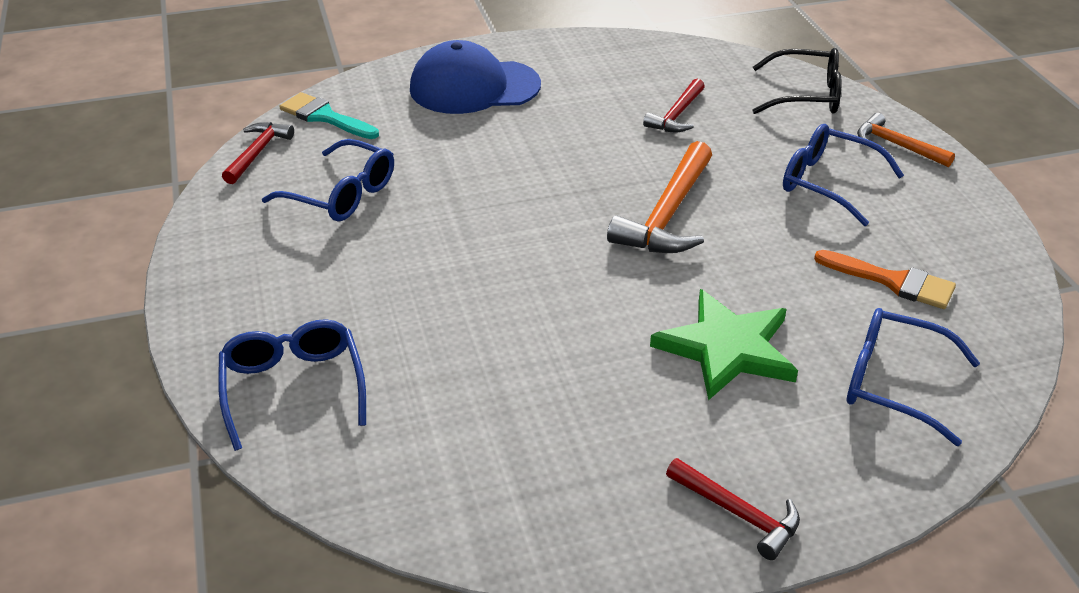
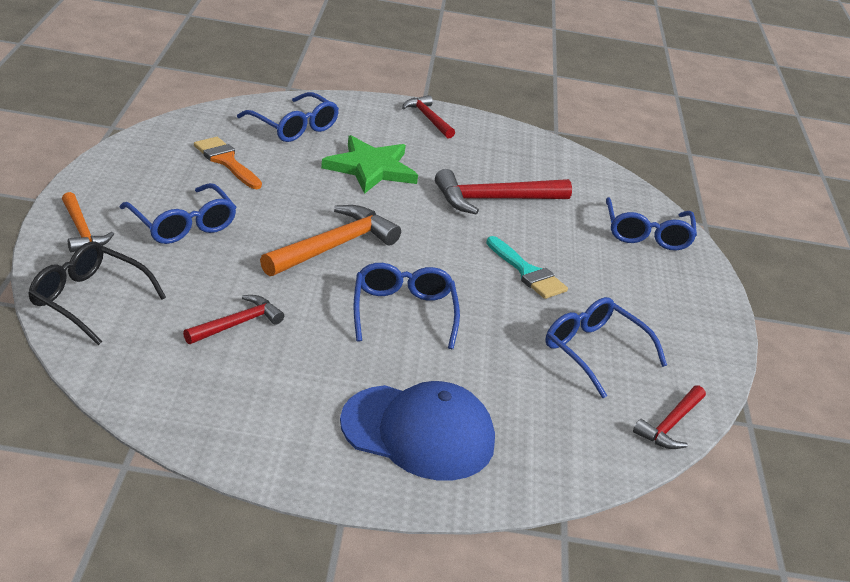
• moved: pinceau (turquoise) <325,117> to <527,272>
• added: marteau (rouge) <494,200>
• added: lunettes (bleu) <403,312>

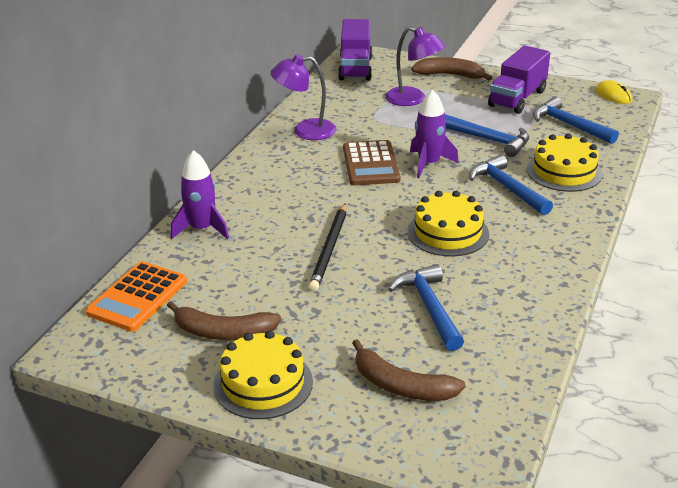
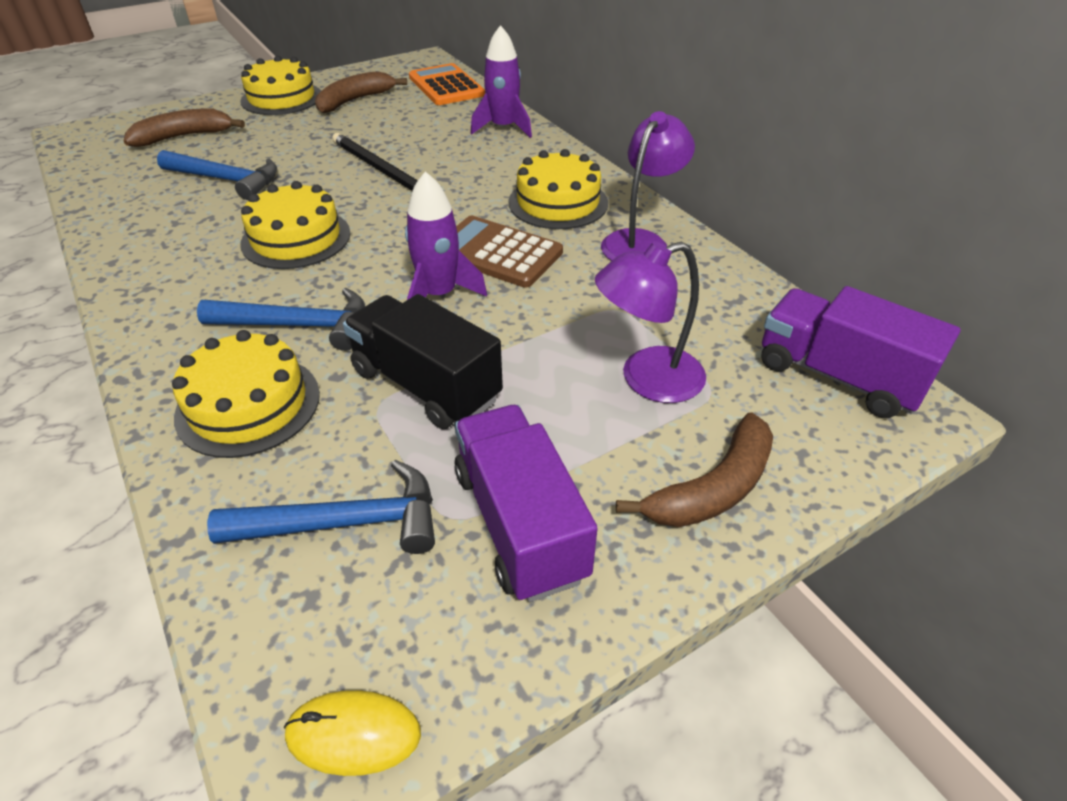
• replaced: marteau (bleu) <489,140> to camion (noir) <426,385>
• added: gâteau (jaune) <558,202>

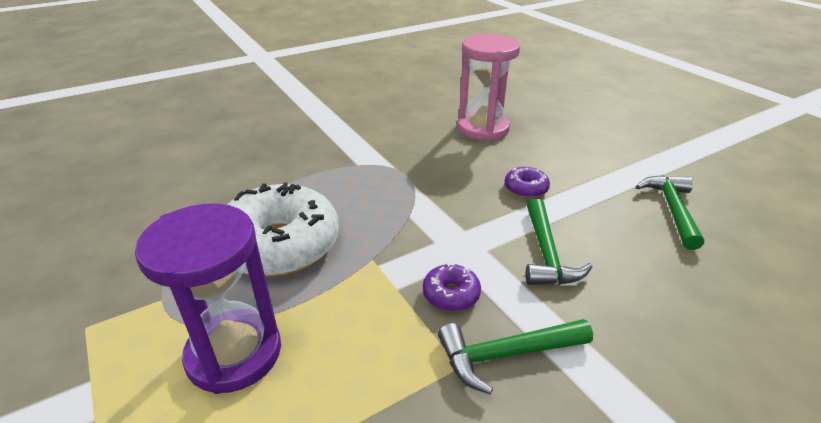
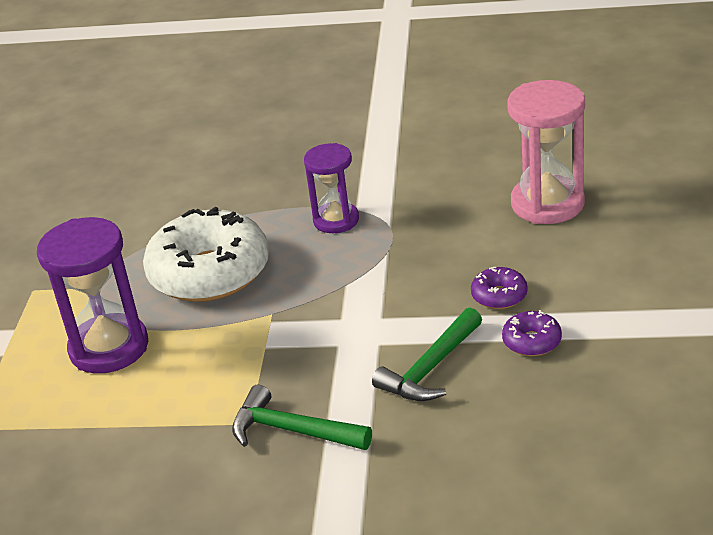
• removed: marteau (vert) <672,210>
• moved: beignet (violet) <451,294> to <532,341>
• added: sablier (violet) <336,220>

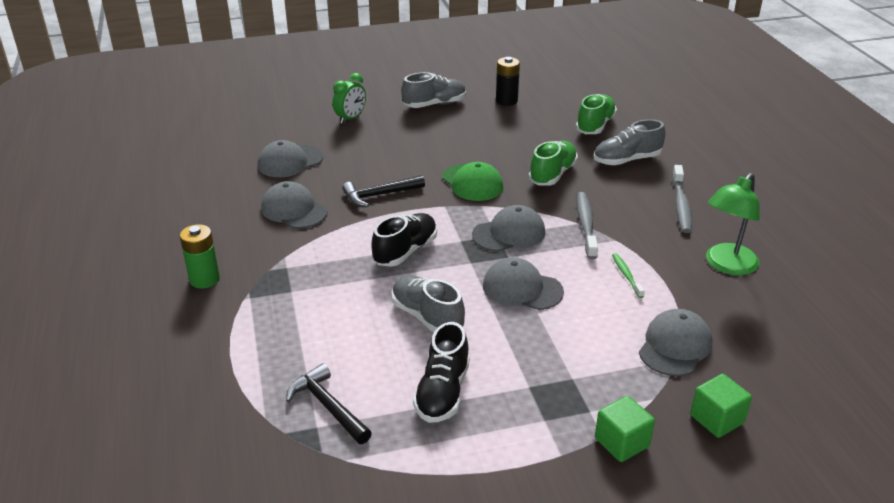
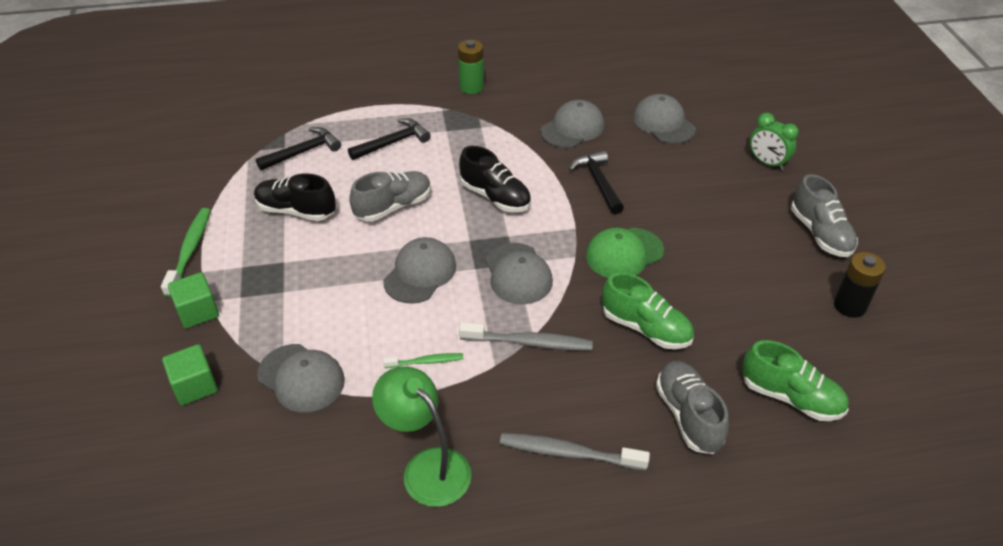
• added: marteau (noir) <393,143>
• added: brosse à dents (vert) <190,251>

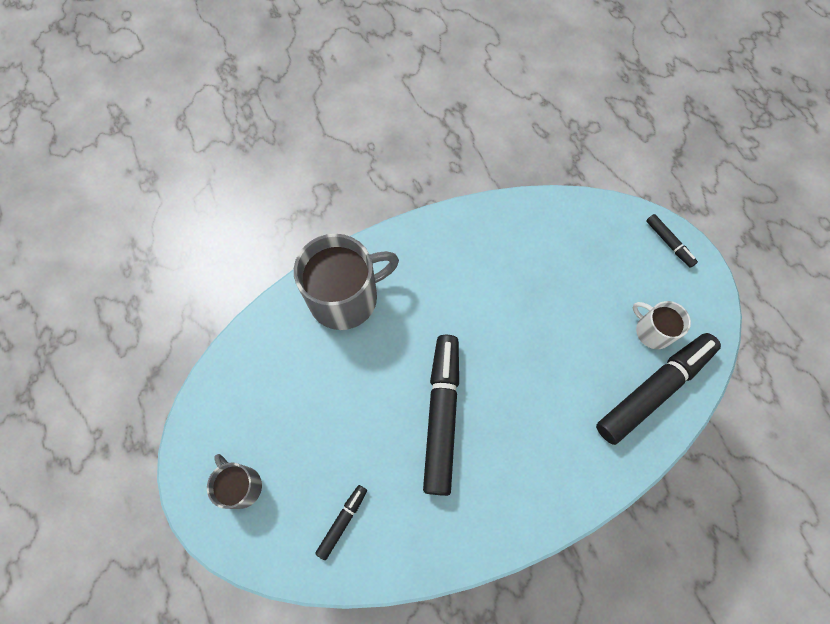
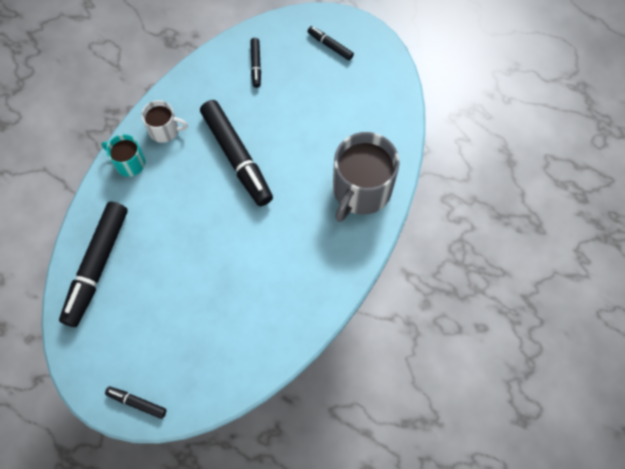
• moved: tasse (blanc) <652,331> to <164,130>
• replaced: tasse (gris) <241,486> to feutre (noir) <330,45>
• added: tasse (turquoise) <129,162>

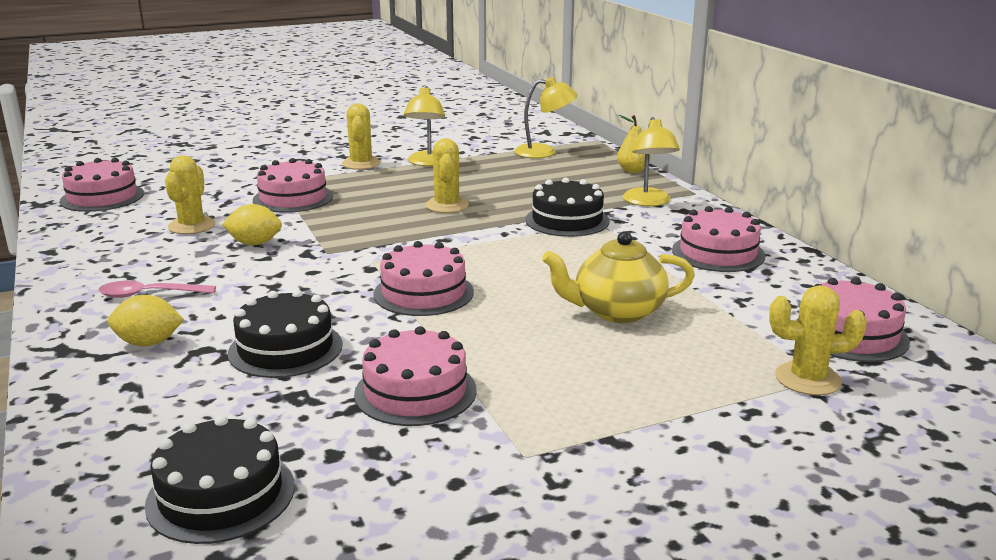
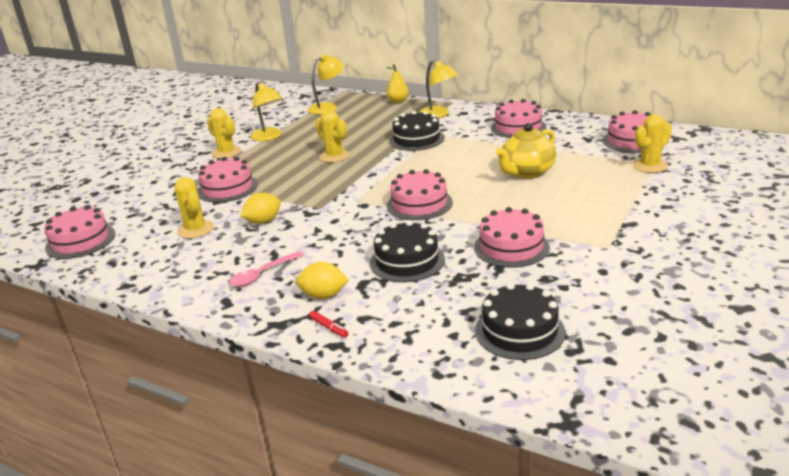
• turned: citron (jaune) <149,343> = <323,295> 45 degrees clockwise
• added: feutre (rouge) <329,328>

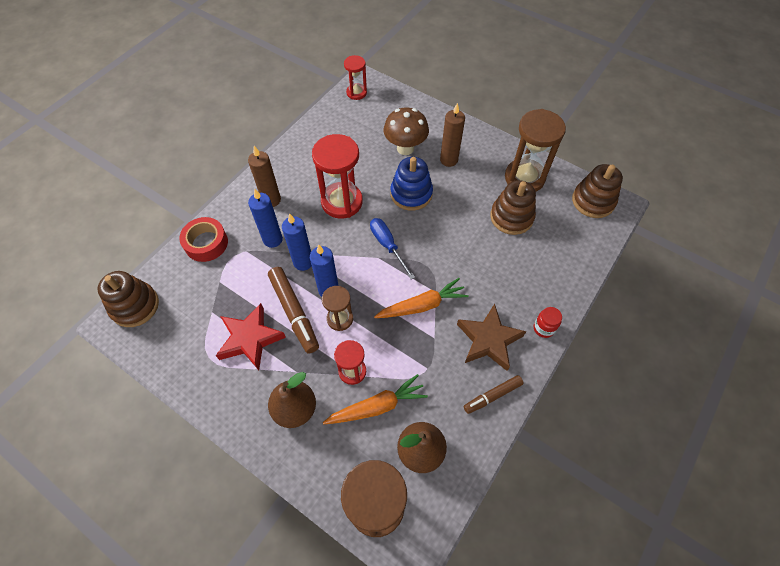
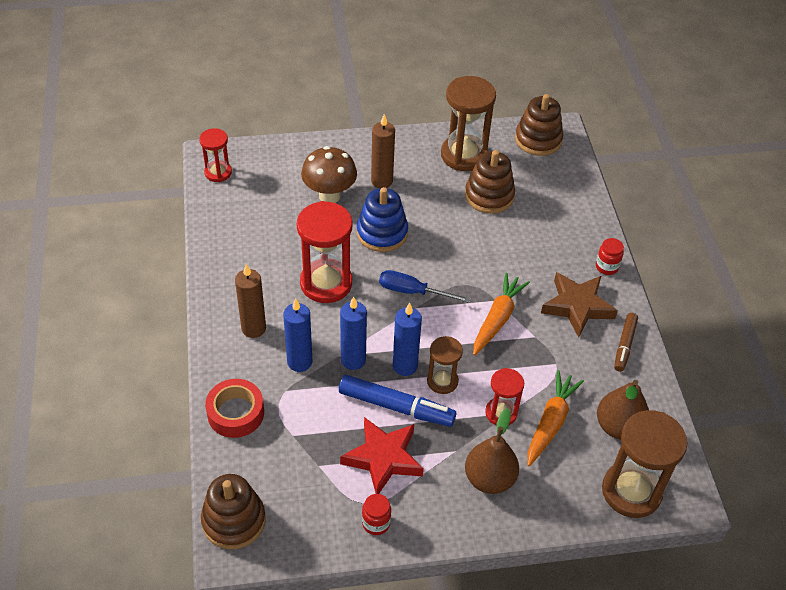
• recoloured: feutre (marron) <294,312> to feutre (bleu) <396,407>
• added: bocal (rouge) <376,523>

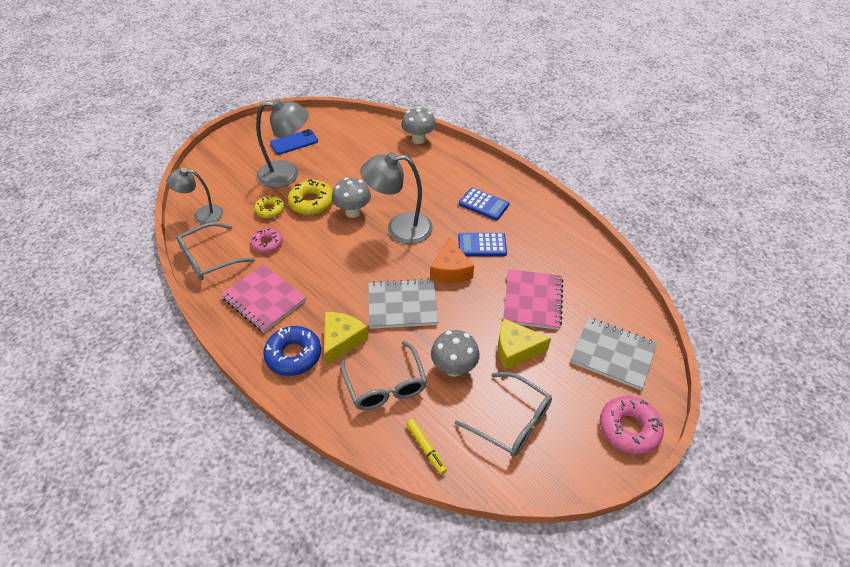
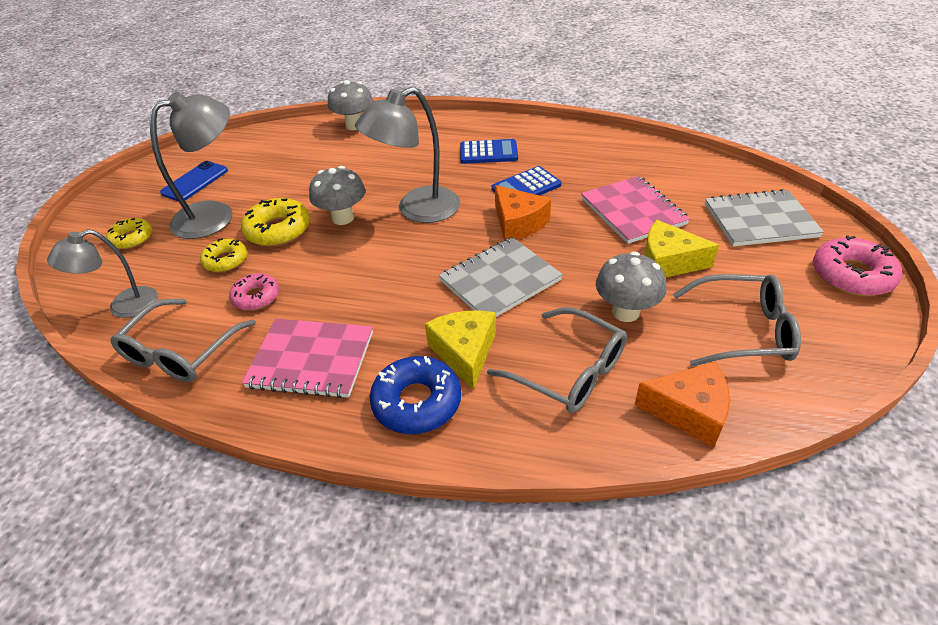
• turned: fromage (jaune) <516,350> = <668,262> 45 degrees clockwise
• replaced: feutre (jaune) <426,448> to fromage (orange) <689,411>
• added: beignet (jaune) <132,238>

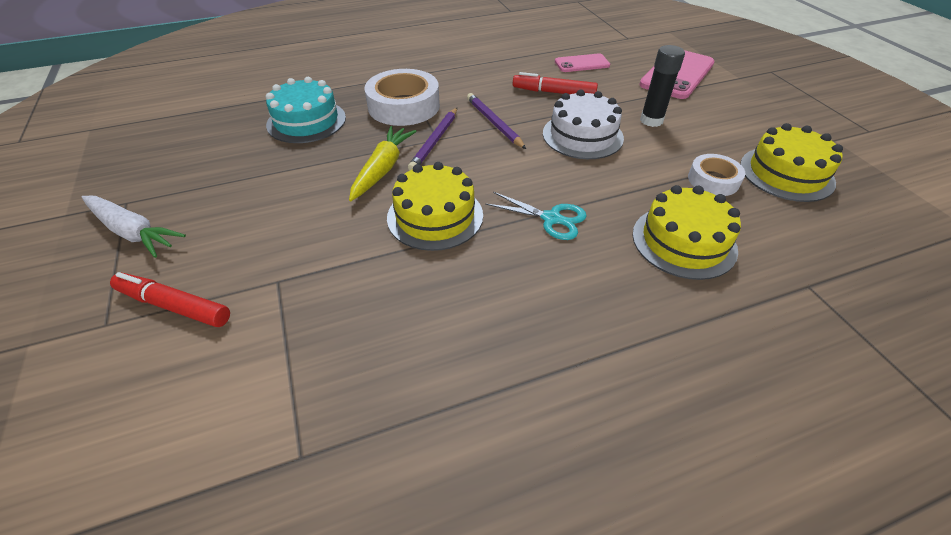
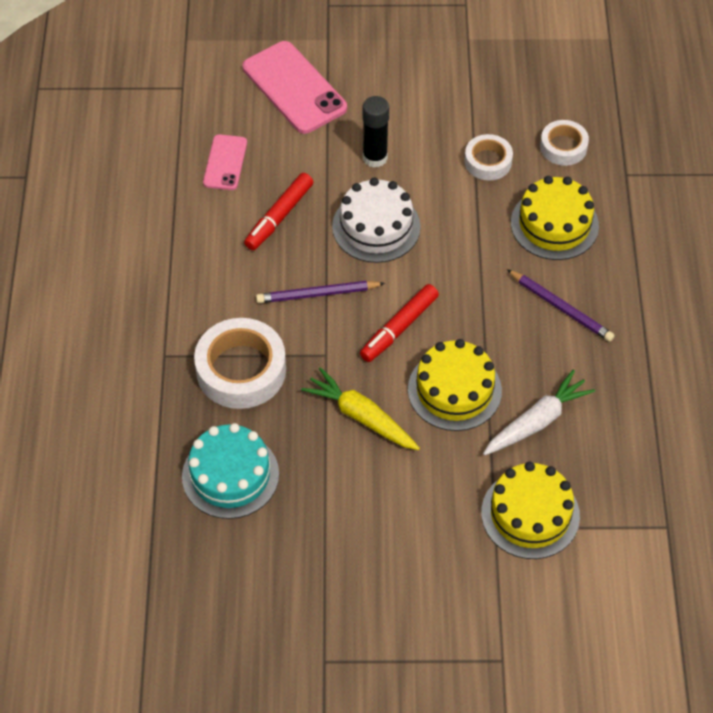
• moved: crayon (violet) <435,141> to <561,307>
• moved: gâteau (jaune) <786,173> to <530,514>
• removed: ciseaux (turquoise) <551,219>
• moved: carotte (blanc) <132,232> to <537,421>
• moved: feutre (rouge) <174,306> to <399,327>
• added: ruban adhésif (blanc) <563,147>

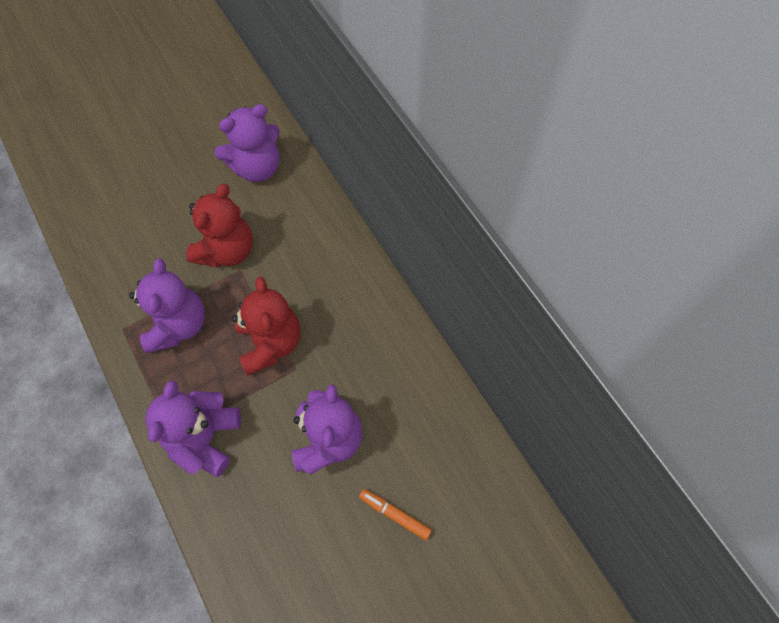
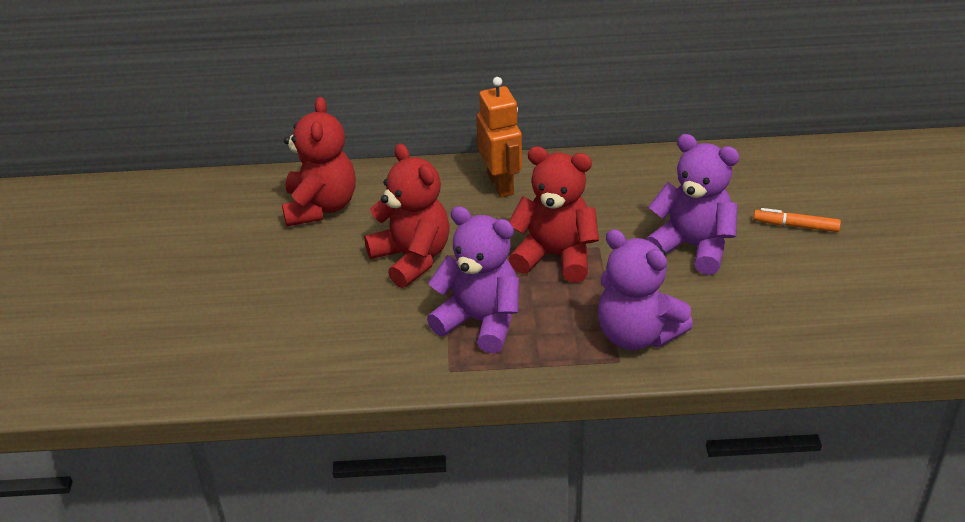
• recoloured: ours en peluche (violet) <257,167> to ours en peluche (rouge) <320,207>
• turned: feutre (orange) <394,514> = <796,226> 45 degrees clockwise
• added: robot (orange) <501,184>

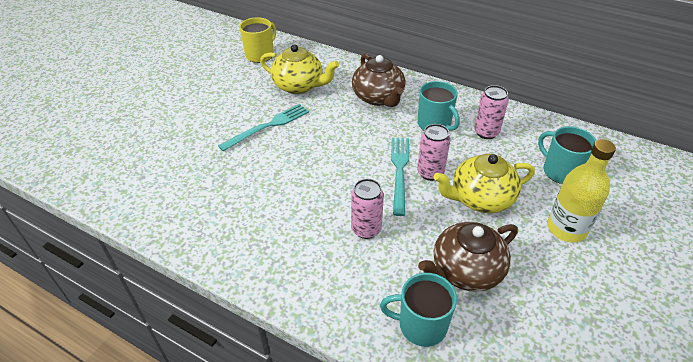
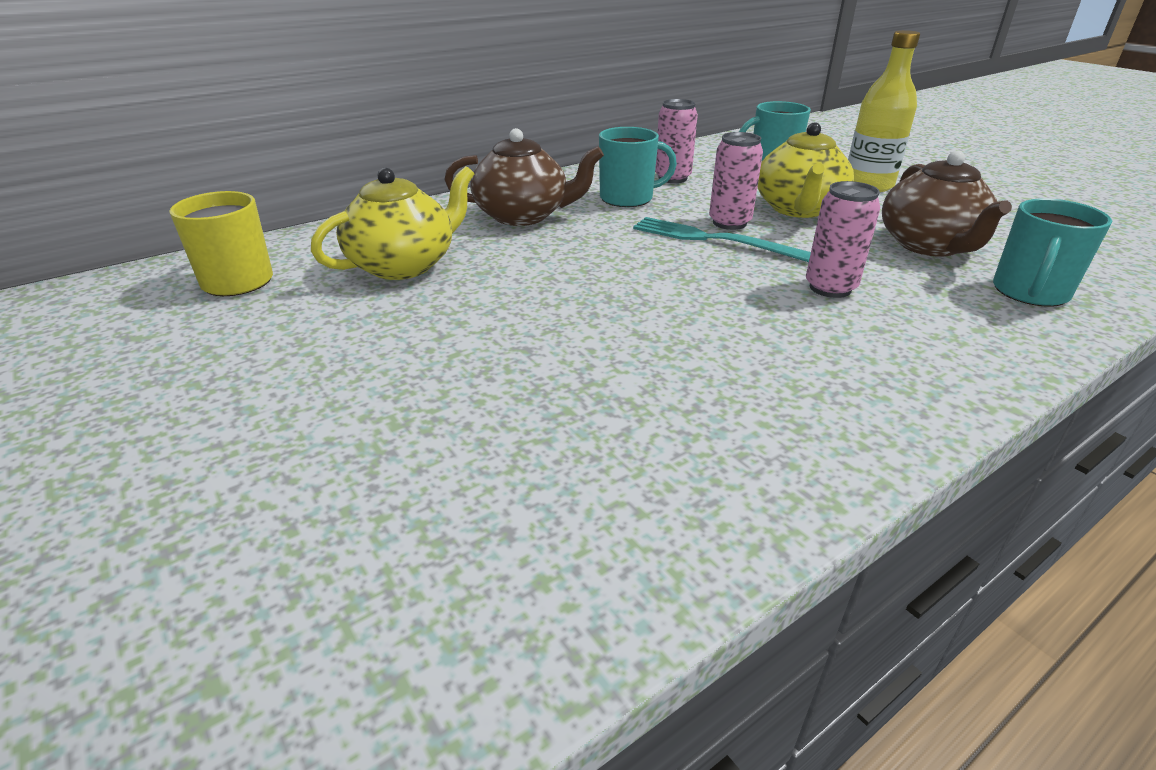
• removed: fourchette (turquoise) <268,126>

